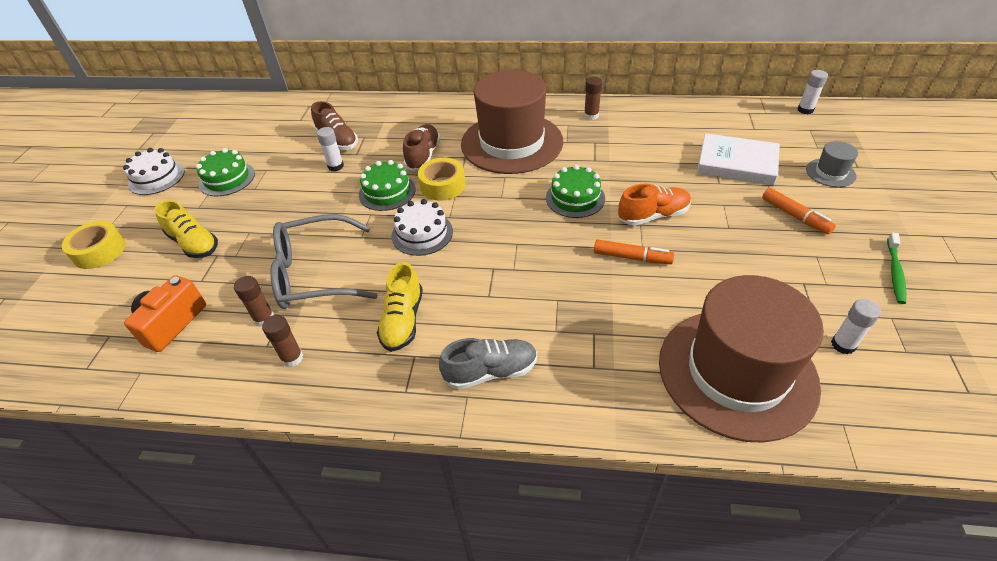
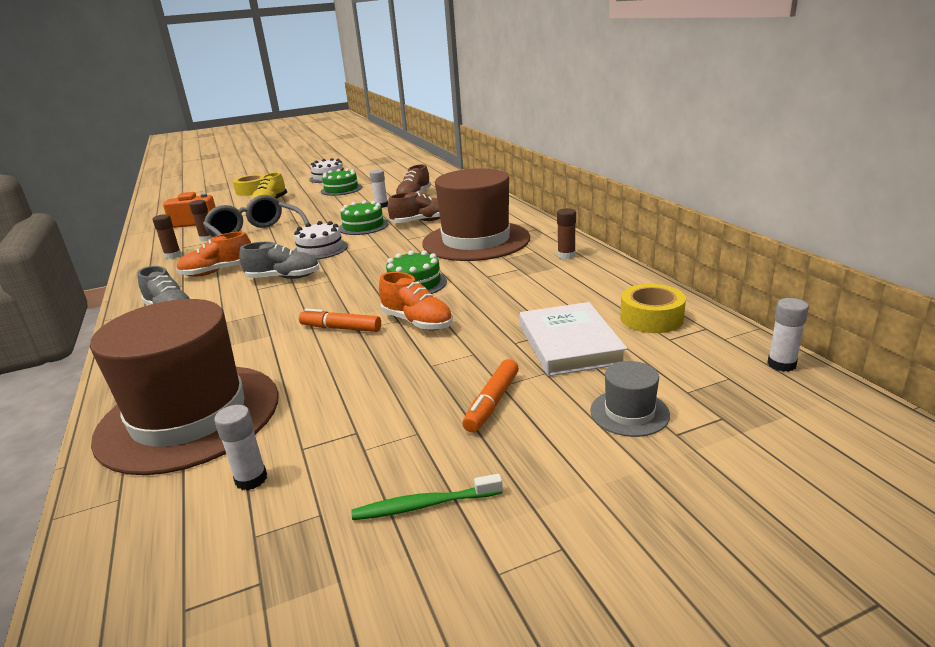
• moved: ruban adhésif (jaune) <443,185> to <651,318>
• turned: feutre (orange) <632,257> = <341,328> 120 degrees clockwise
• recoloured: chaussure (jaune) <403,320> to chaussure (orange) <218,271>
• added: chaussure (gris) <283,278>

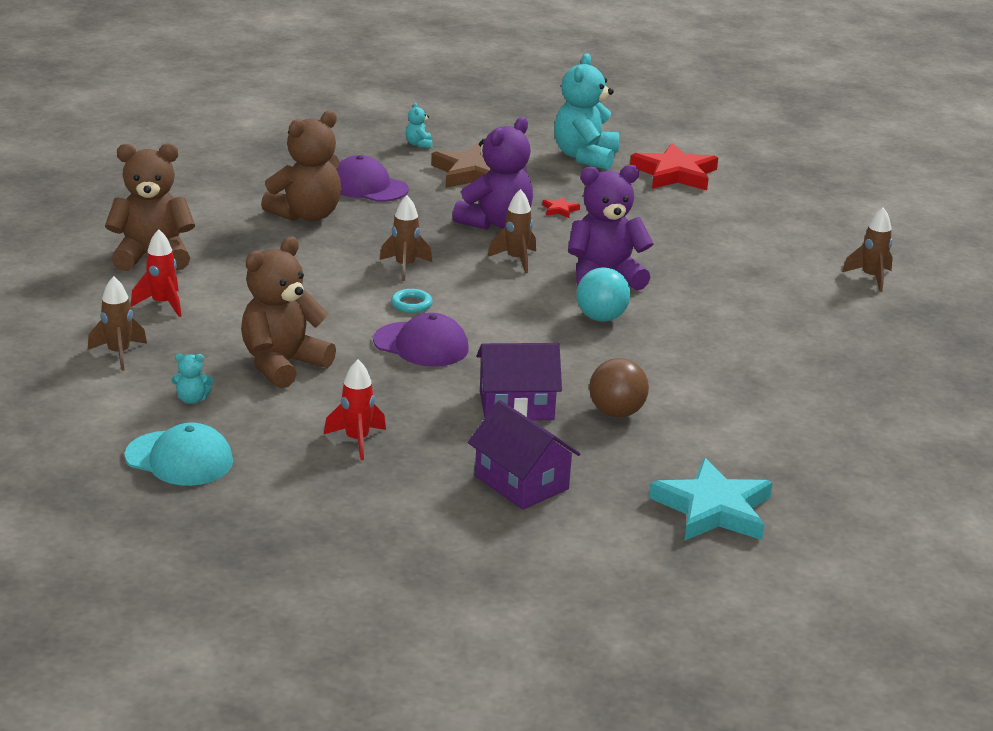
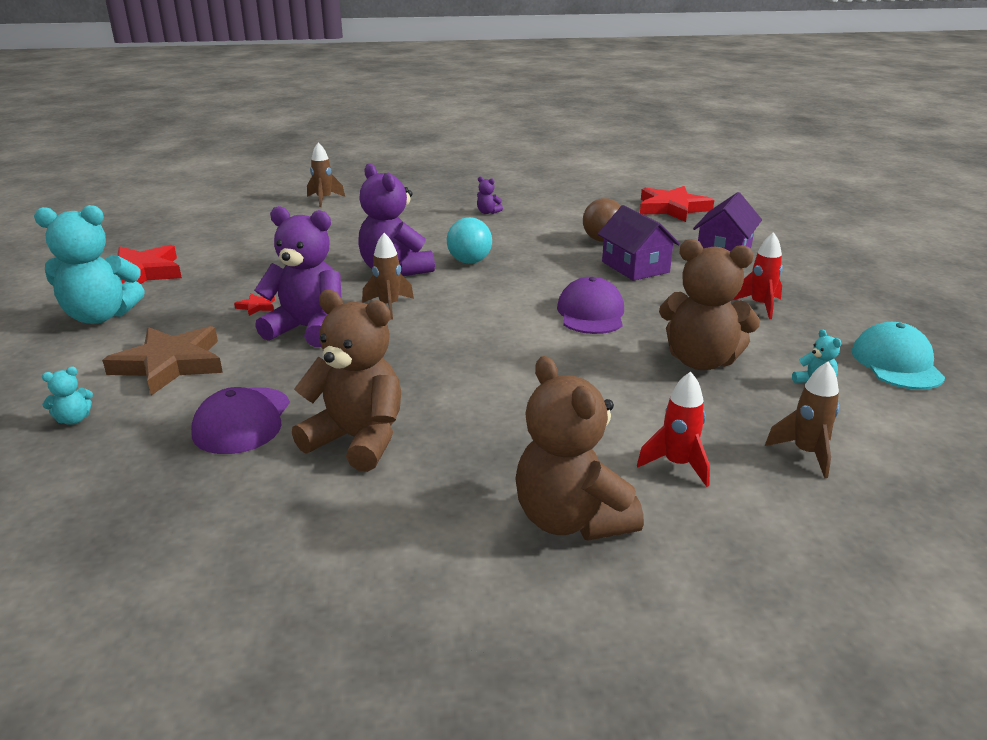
• removed: fusée (marron) <405,267>
• removed: anneau (turquoise) <411,304>
• recoloured: étoile (turquoise) <713,509> to étoile (rouge) <672,208>
• added: ours en peluche (violet) <488,212>

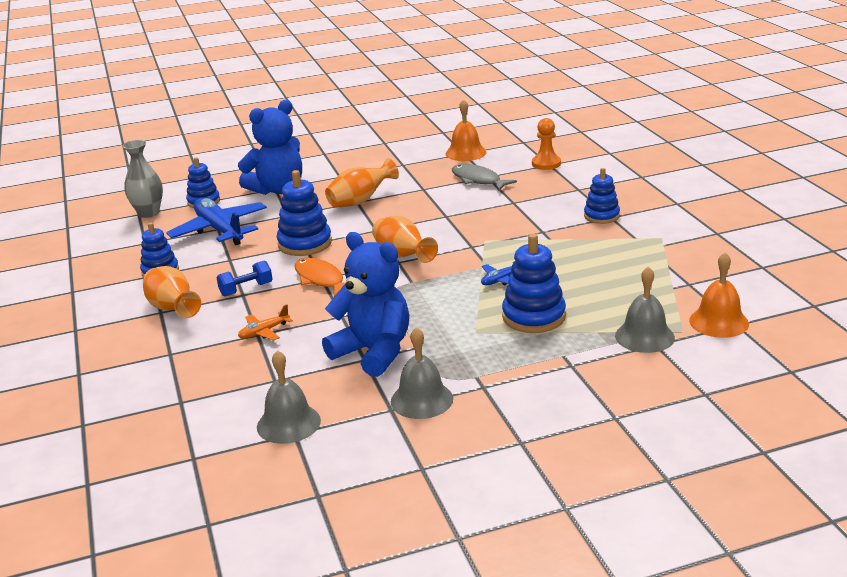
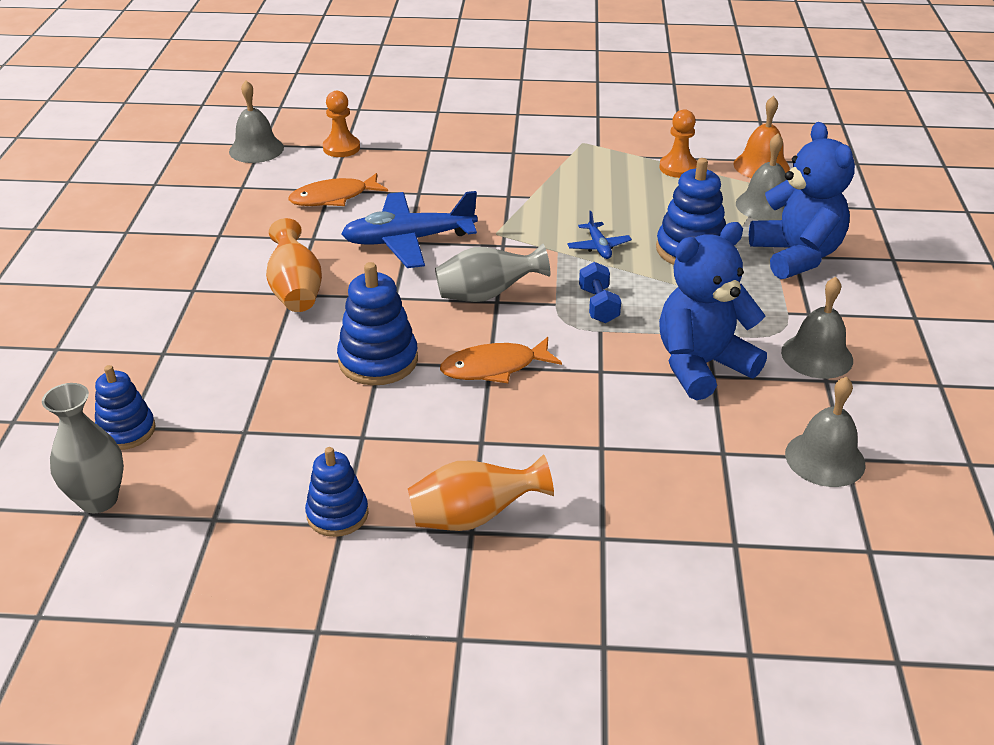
• removed: cloche (orange) <465,153>
• moved: ours en peluche (bleu) <277,189> to <796,256>
• recoloured: poisson (gris) <478,180> to poisson (orange) <334,197>
• removed: jouet à empiler (bleu) <601,216>
• moved: avion (bleu) <220,230> to <409,240>
• recoloured: vase (orange) <402,257> to vase (gris) <487,295>
• moved: haltère (bleu) <246,289> to <598,305>
• removed: avion (orange) <264,332>
• added: cloche (gris) <256,149>
• added: pion (orange) <678,168>

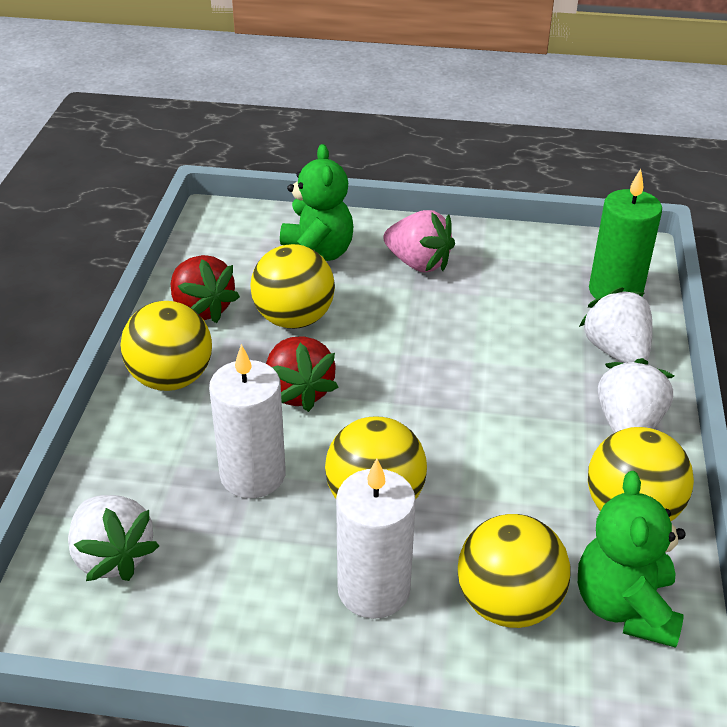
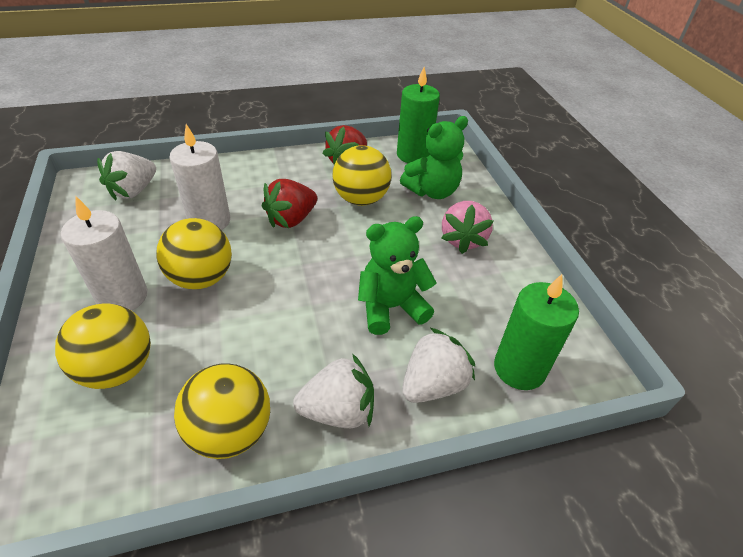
• removed: balle (jaune) <171,379>
• moved: ours en peluche (vert) <625,607> to <391,307>
• added: bougie (vert) <413,155>

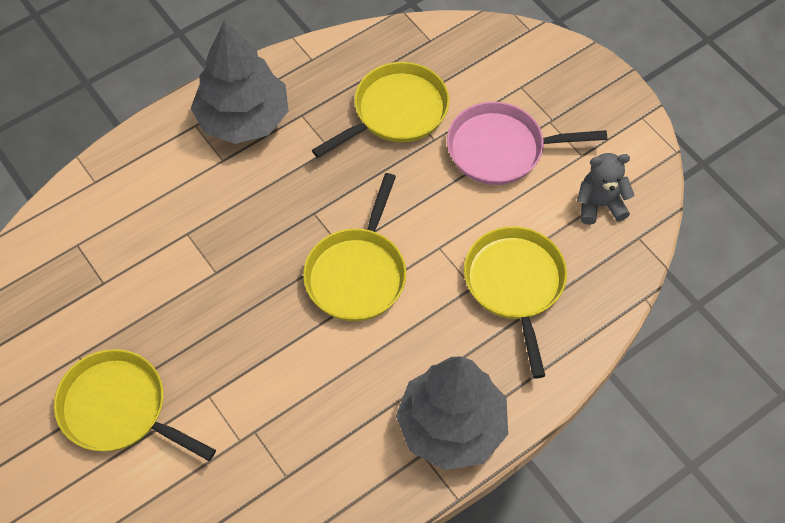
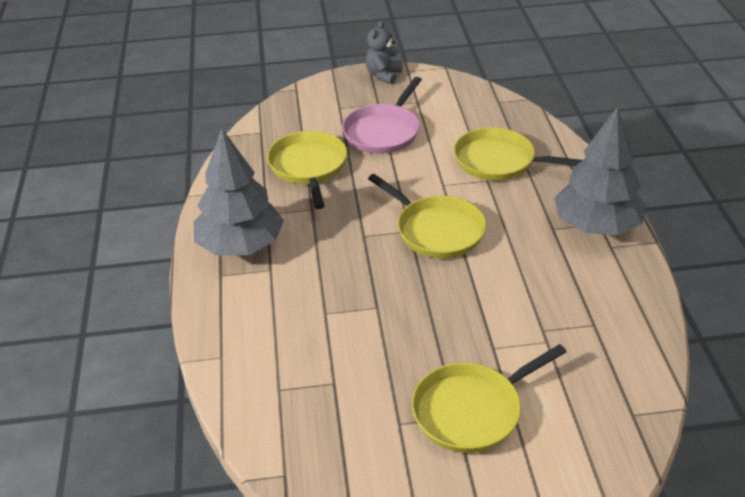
• moved: ours en peluche (gris) <600,205> to <383,75>

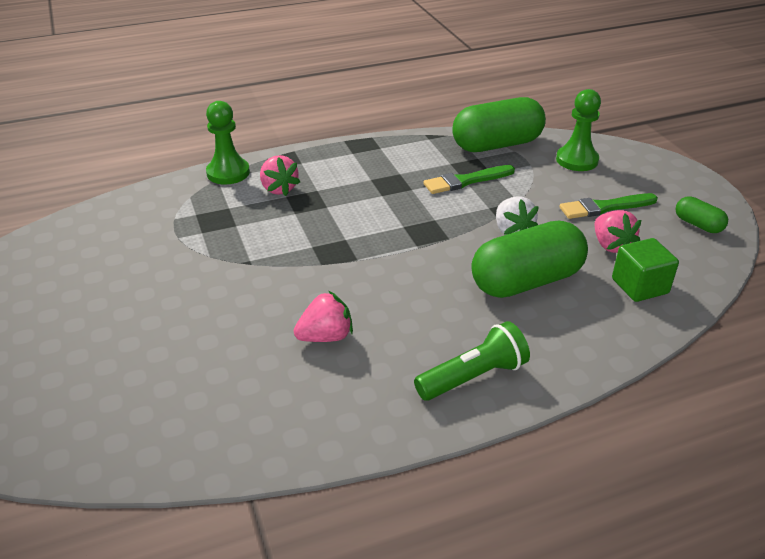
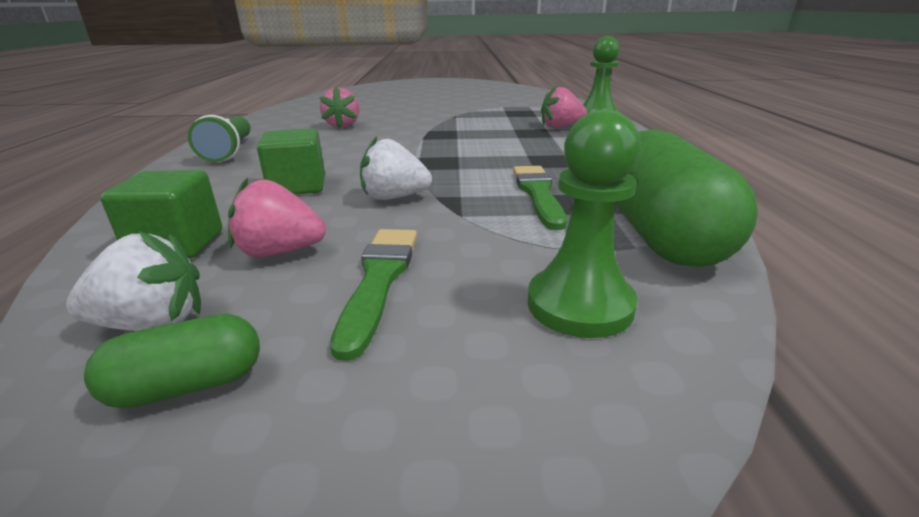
• replaced: gélule (vert) <526,281> to cube (vert) <298,187>
• added: fraise (blanc) <153,323>

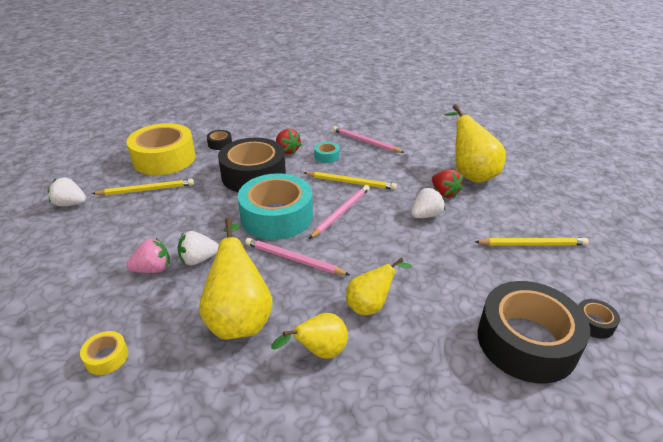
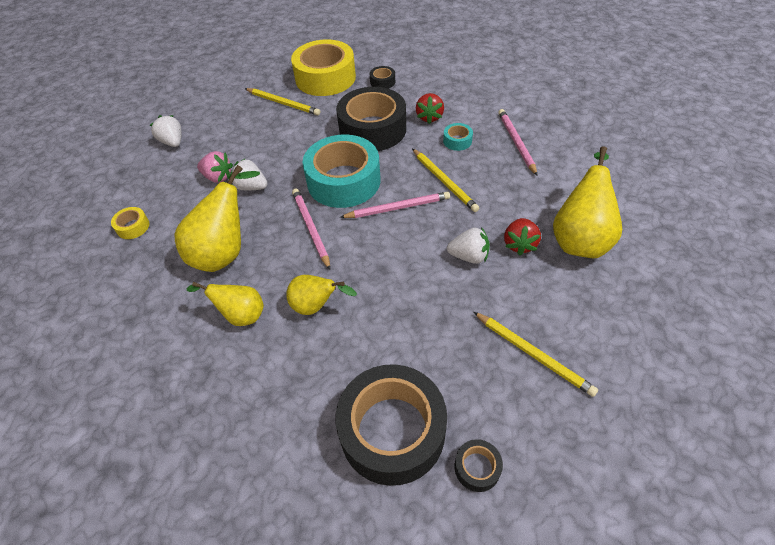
• moved: fraise (blanc) <70,204> to <173,142>

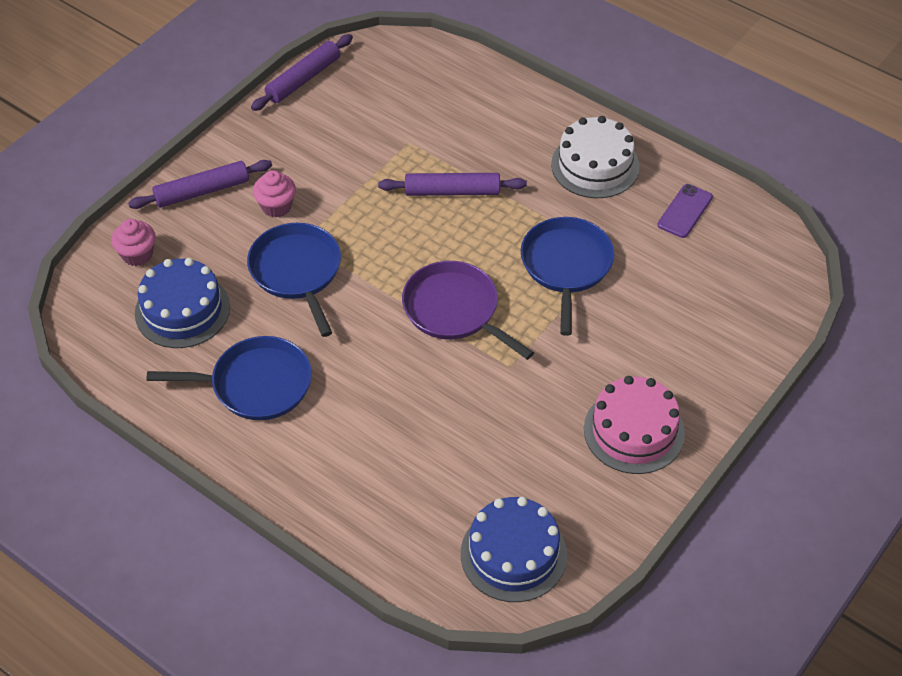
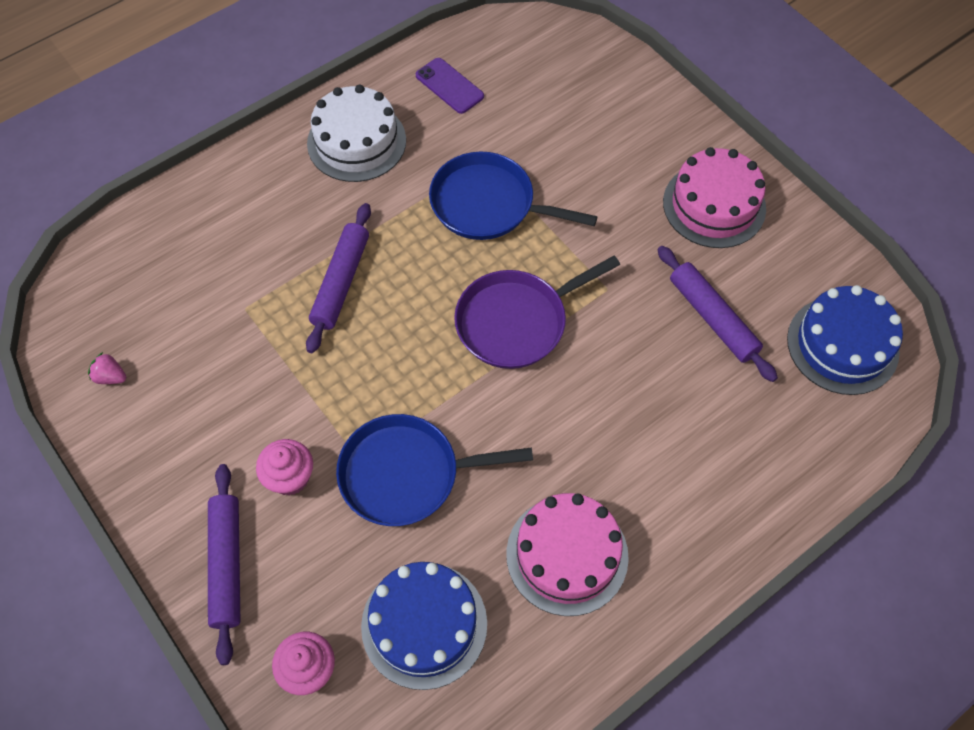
• moved: rouleau à pâtisserie (violet) <303,79> to <713,318>
• replaced: poêle (bleu) <256,384> to gâteau (rose) <567,555>
• added: fraise (rose) <111,377>

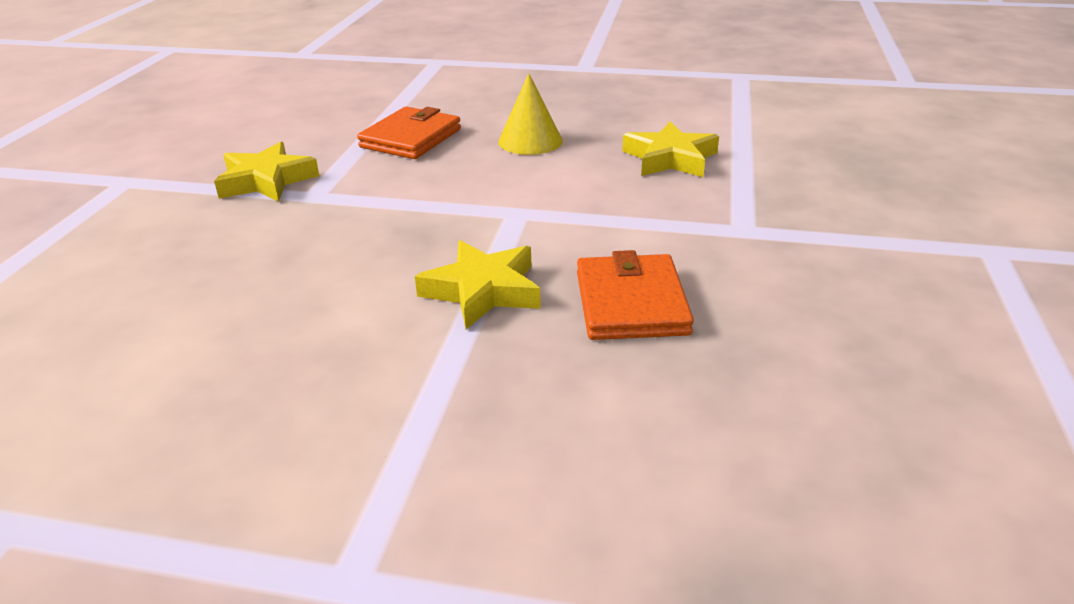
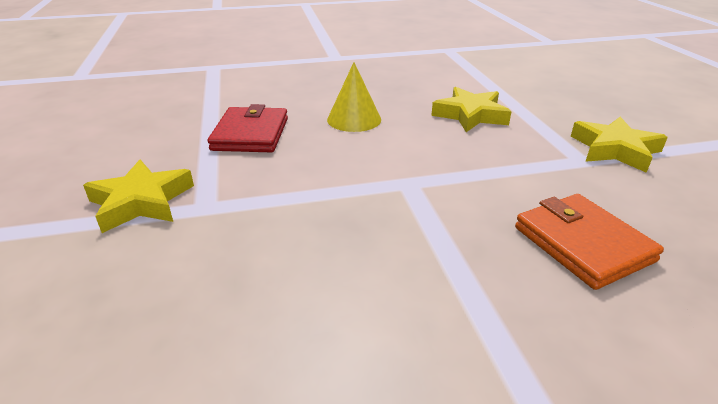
• recoloured: portefeuille (orange) <411,138> to portefeuille (rouge) <251,134>
• moved: étoile (jaune) <482,291> to <614,150>

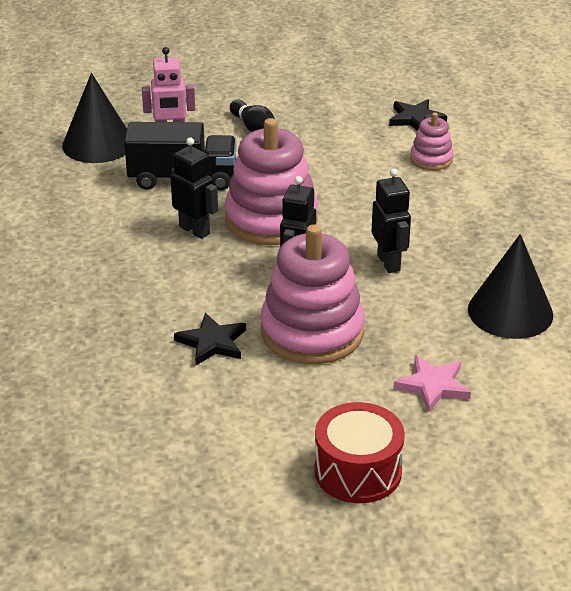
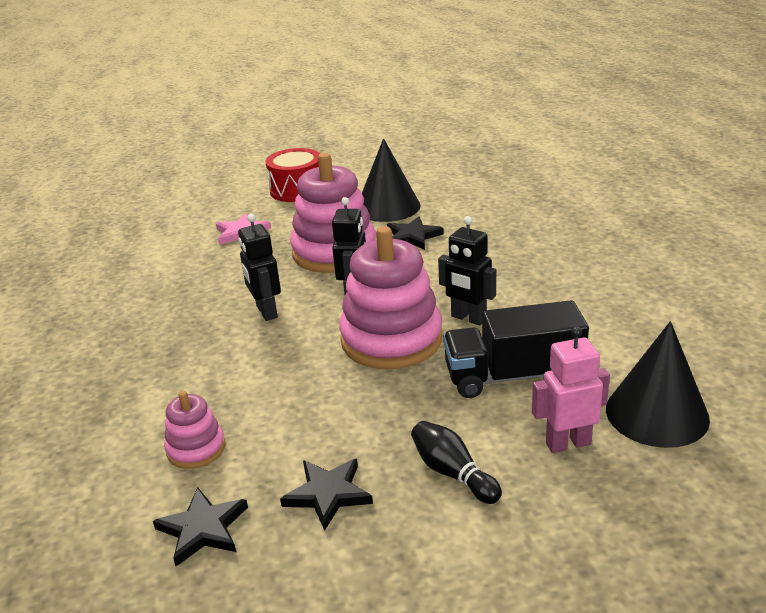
• moved: cône (noir) <510,312> to <388,207>
• added: étoile (noir) <328,494>

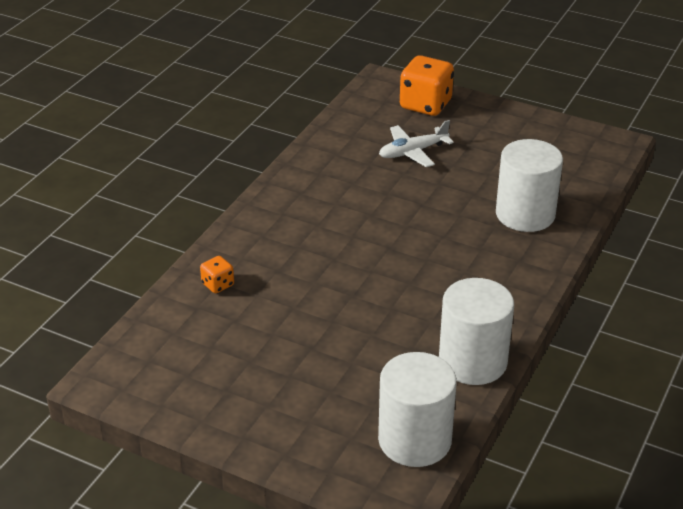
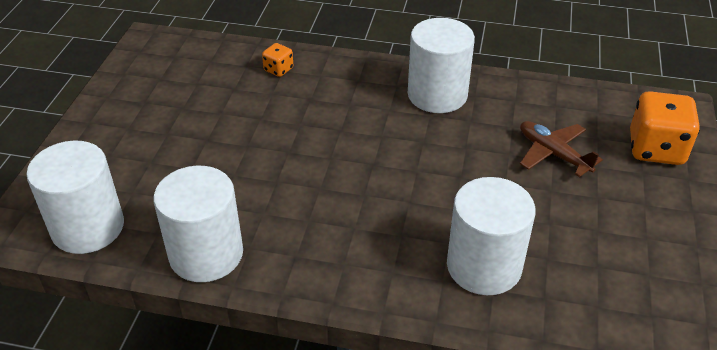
• recoloured: avion (blanc) <412,152> to avion (marron) <553,154>
• added: cylindre (blanc) <437,95>

